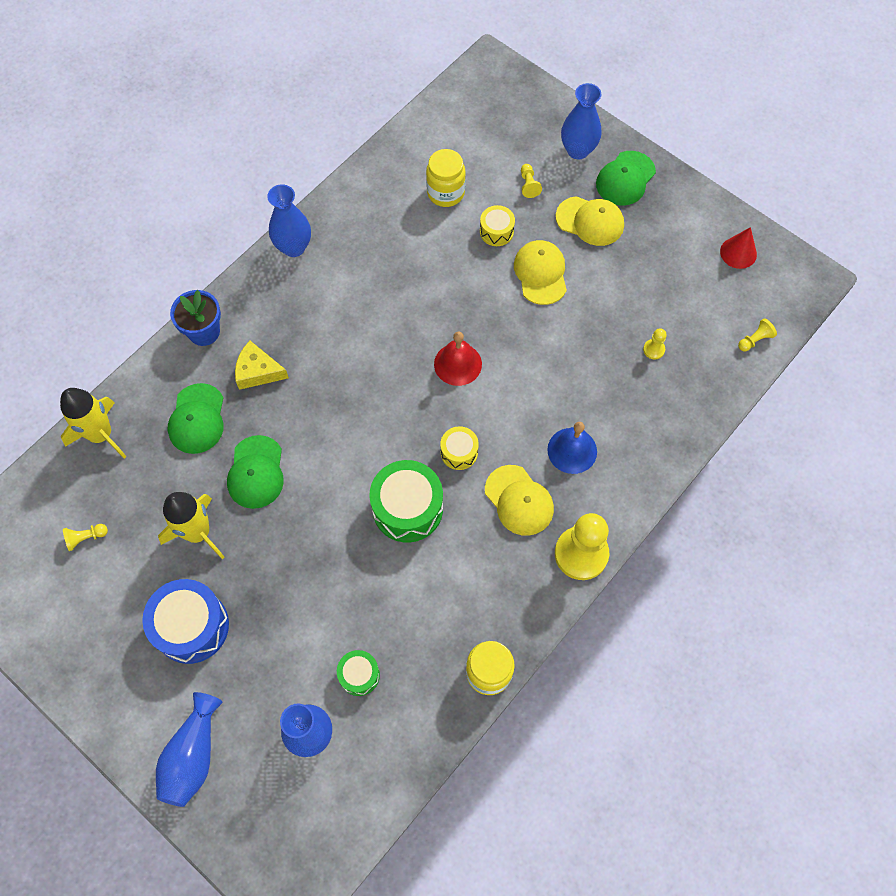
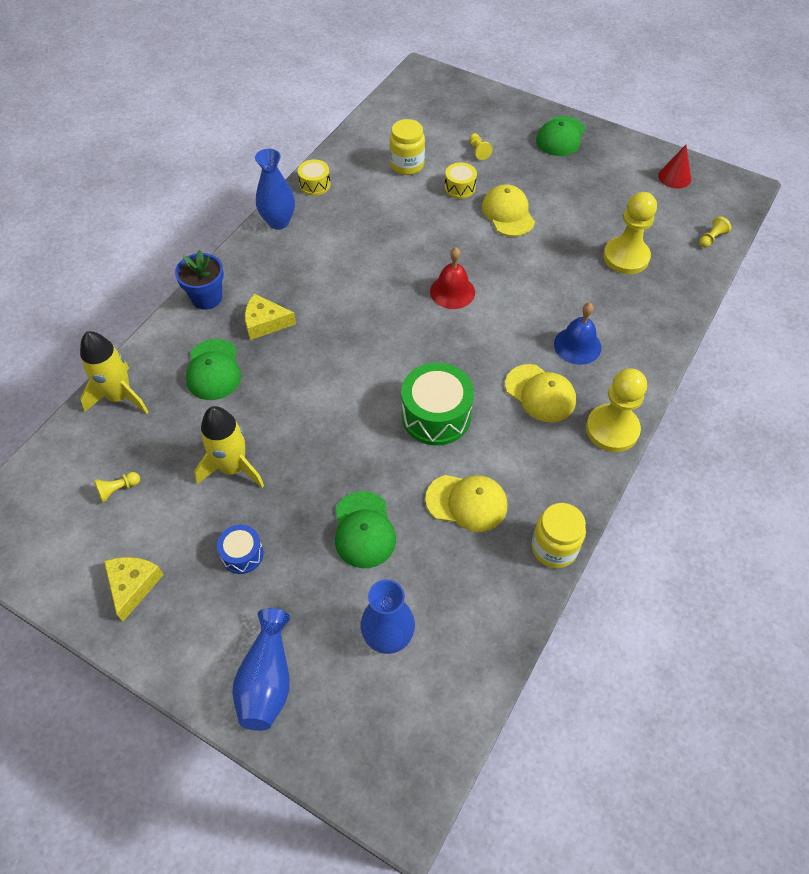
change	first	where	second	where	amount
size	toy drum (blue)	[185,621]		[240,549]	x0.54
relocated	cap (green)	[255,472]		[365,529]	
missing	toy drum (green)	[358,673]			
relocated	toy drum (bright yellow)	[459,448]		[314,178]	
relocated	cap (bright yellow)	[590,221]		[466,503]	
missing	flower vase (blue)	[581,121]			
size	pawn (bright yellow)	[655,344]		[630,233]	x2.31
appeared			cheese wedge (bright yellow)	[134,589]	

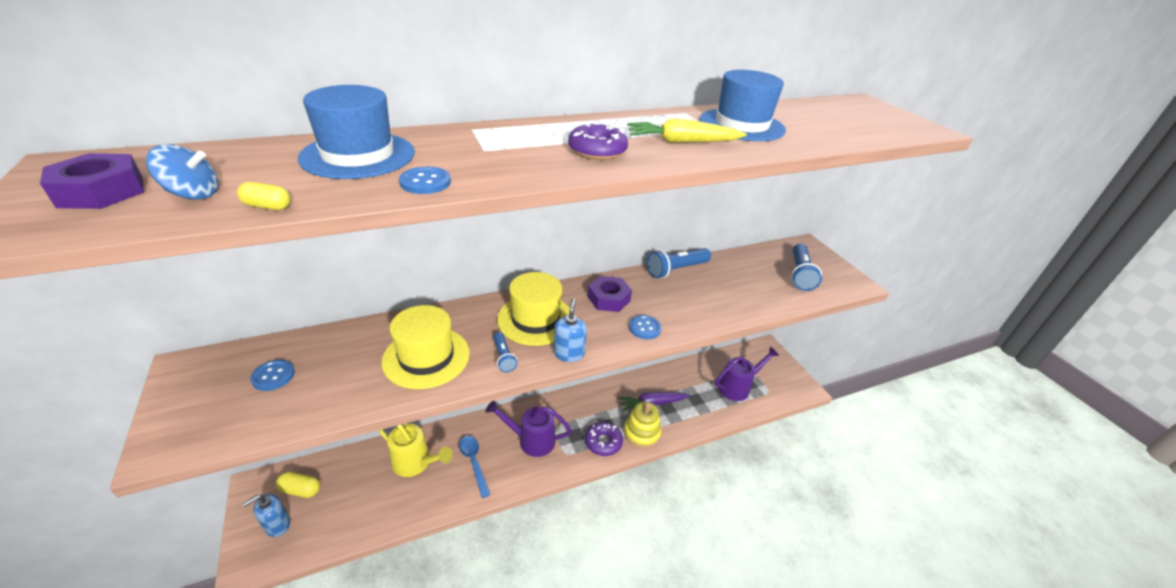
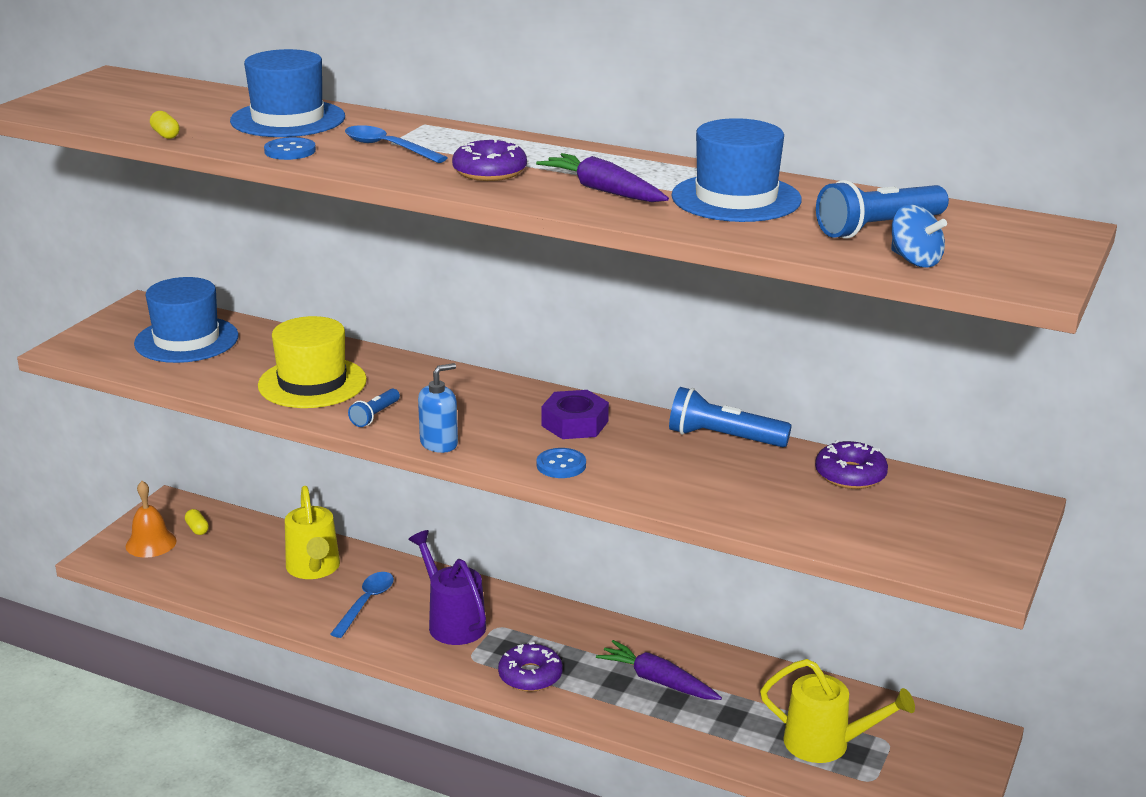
change	first	where	second	where	amount
missing	hexagon nut (violet)	[92,181]			
relocated	toy top (blue)	[182,172]		[919,236]	
exchanged	soap pump (blue)	[266,515]	hand bell (orange-coloured)	[151,519]	
exchanged	button (blue)	[272,375]	tall hat (blue)	[186,320]	
size	capsule (bright yellow)	[298,485]		[197,522]	x0.65
missing	tall hat (bright yellow)	[533,309]			
missing	stacking toy (bright yellow)	[642,424]			
colour	toy carrot (bright yellow)	[687,130]	toy carrot (violet)	[602,177]	
colour	watering pot (violet)	[747,373]	watering pot (bright yellow)	[837,711]	
relocated	torch (blue)	[806,267]		[882,209]	
appeared			teaspoon (blue)	[396,144]	
appeared			doughnut (violet)	[851,464]	

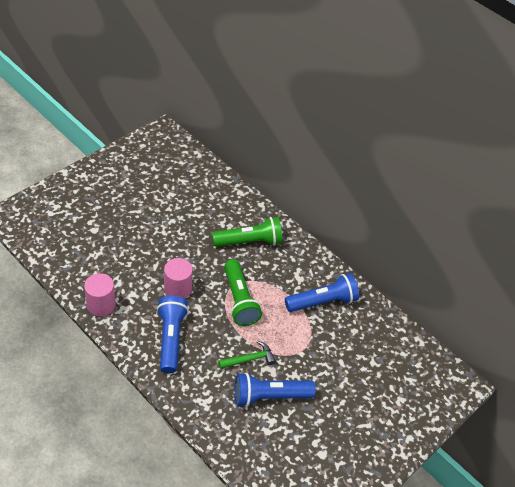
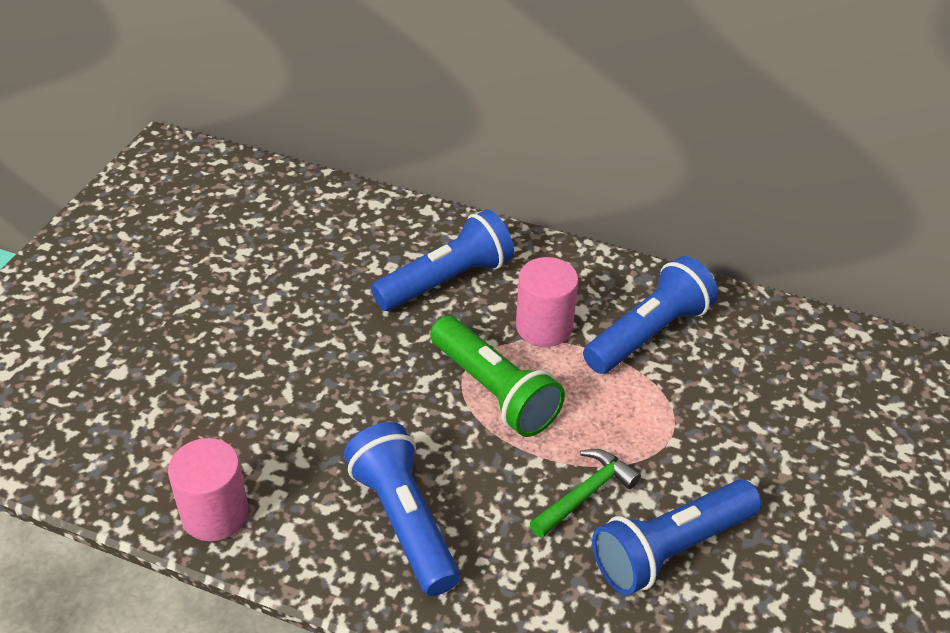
change	first	where	second	where	amount
relocated	cylinder (rosy)	[178,278]		[547,302]	
colour	torch (green)	[247,232]	torch (blue)	[442,260]	

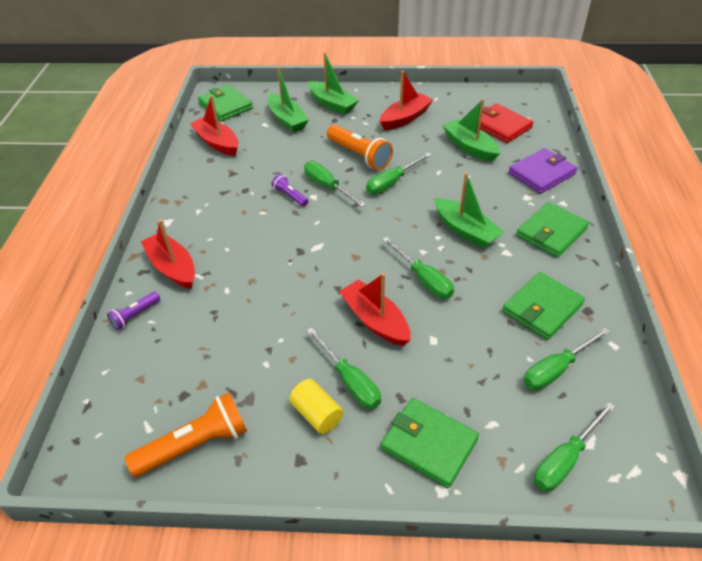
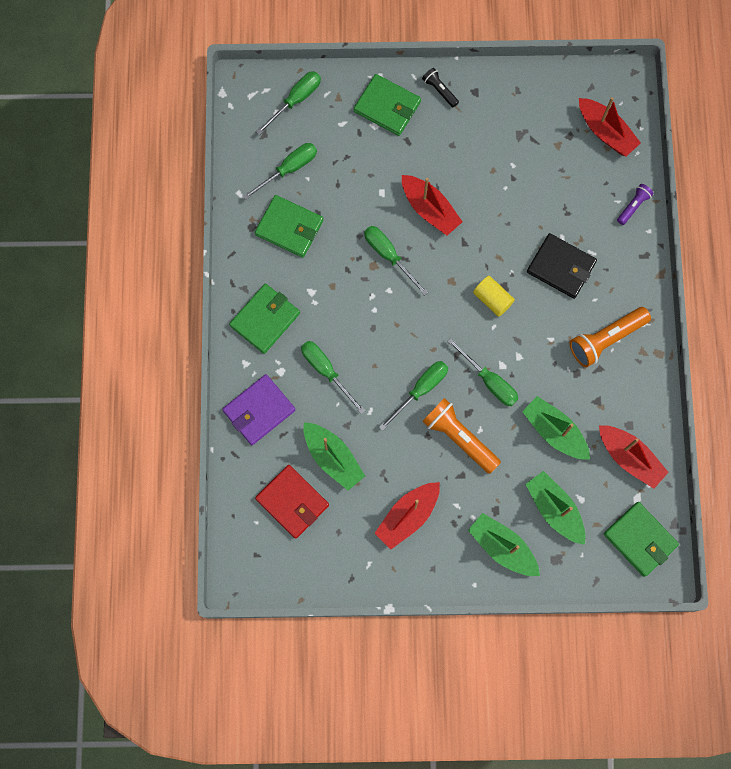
change	first	where	second	where	amount
relocated	torch (orange-coloured)	[186,434]		[610,337]	
relocated	sailboat (red)	[168,254]		[610,126]	
missing	torch (violet)	[289,190]			
relocated	cylinder (bright yellow)	[316,406]		[494,296]	
relocated	flat screwdriver (green)	[343,368]		[333,377]	
relocated	sailboat (green)	[469,210]		[556,428]	
spun	card wallet (green)	[543,306]		[289,226]	75 degrees clockwise
appeared			torch (black)	[440,87]	
appeared			card wallet (black)	[562,266]	

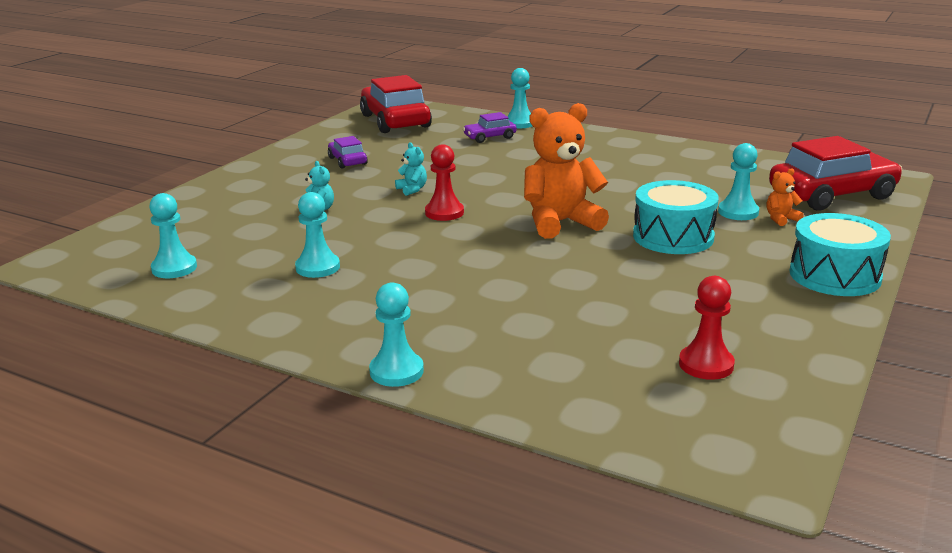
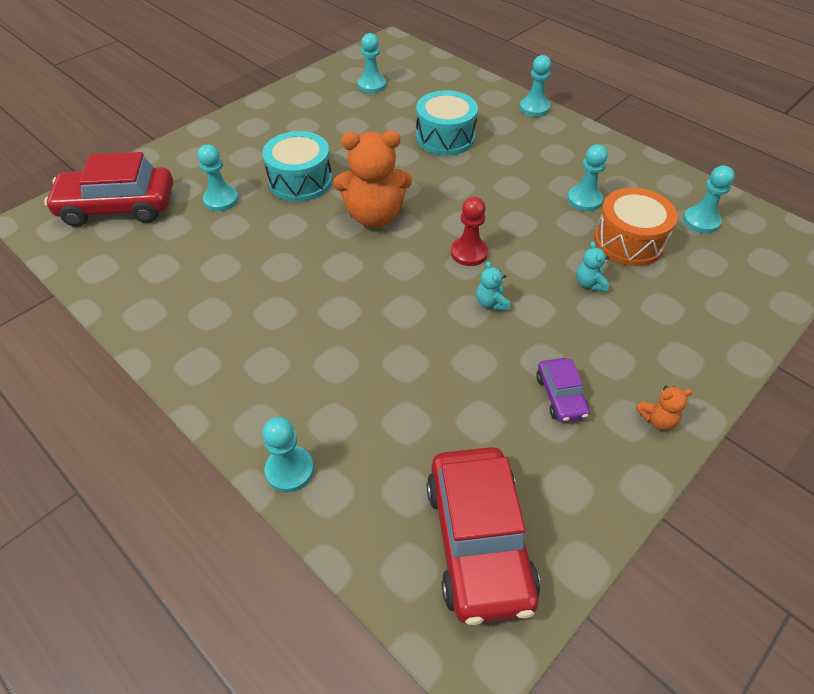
change	first	where	second	where	amount
missing	car (violet)	[490,127]			
colour	pawn (red)	[707,328]	pawn (teal)	[372,63]	
relocated	teddy bear (orange-coloured)	[785,197]		[664,408]	
relocated	toy drum (teal)	[840,254]		[447,123]	
appeared			toy drum (orange-coloured)	[636,227]	

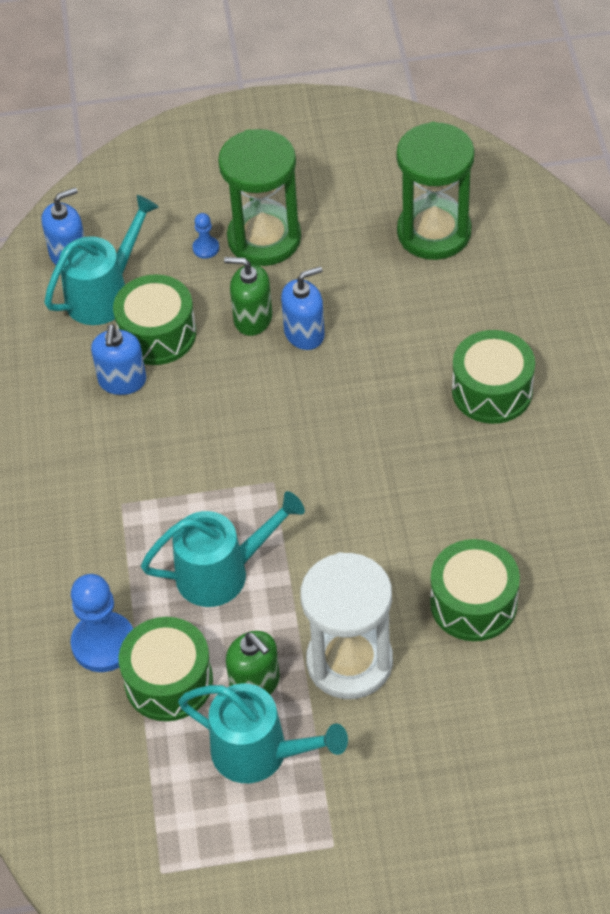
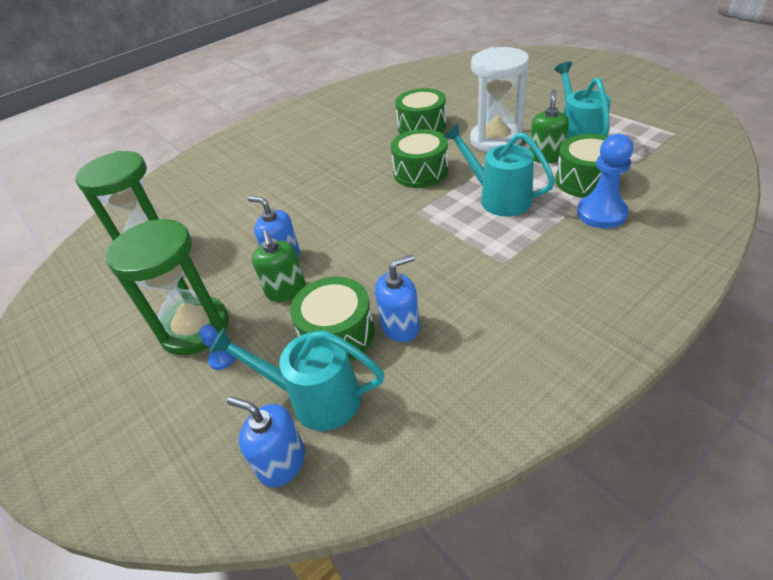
change	first	where	second	where	amount
relocated	toy drum (green)	[493,377]		[419,158]	

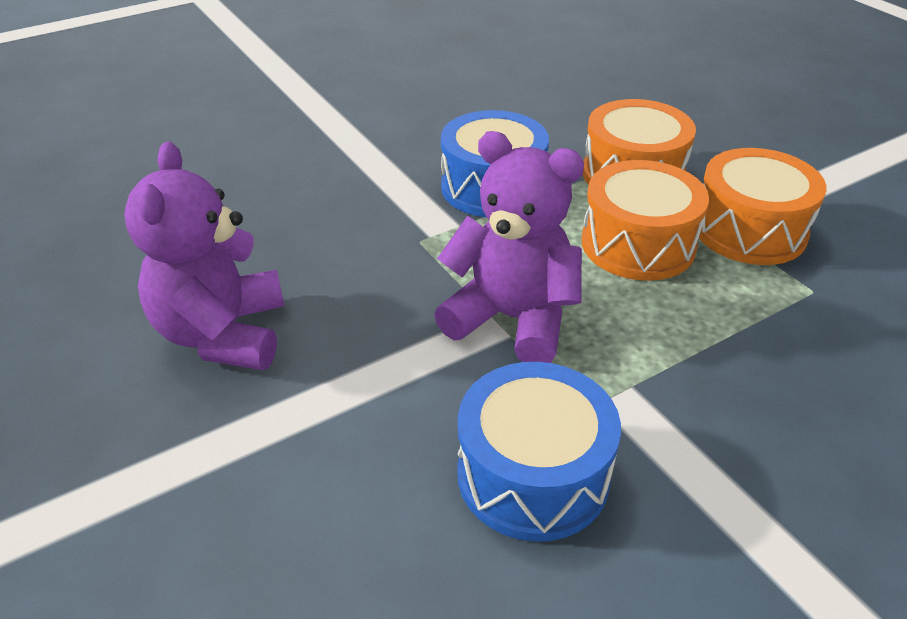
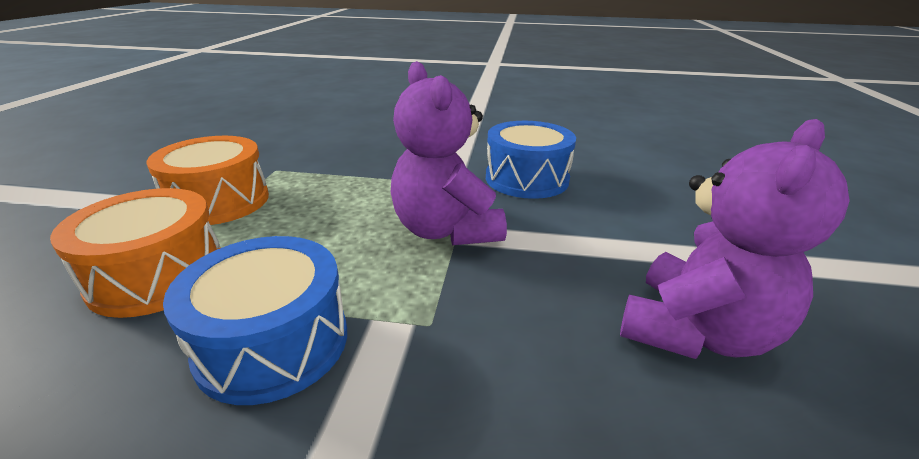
change	first	where	second	where	amount
missing	toy drum (orange-coloured)	[645,220]			

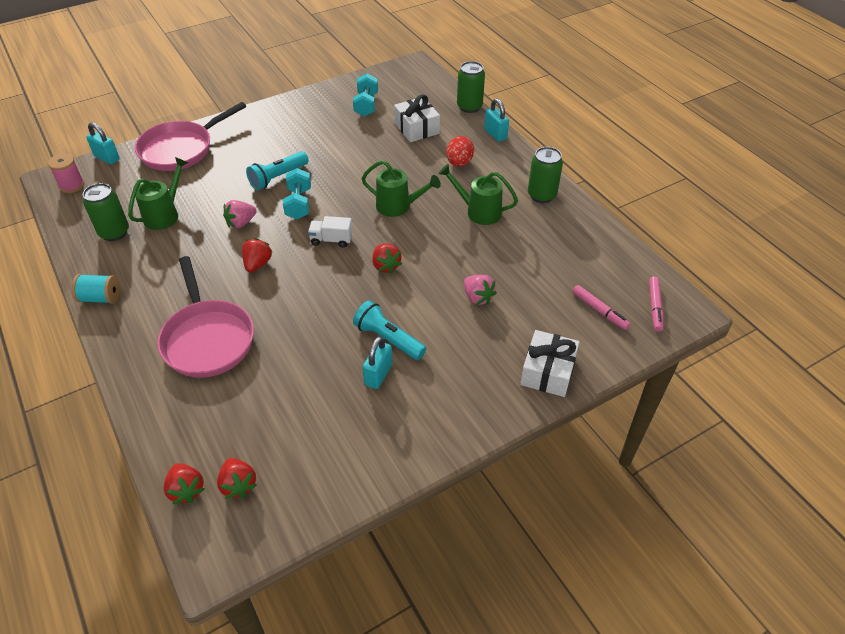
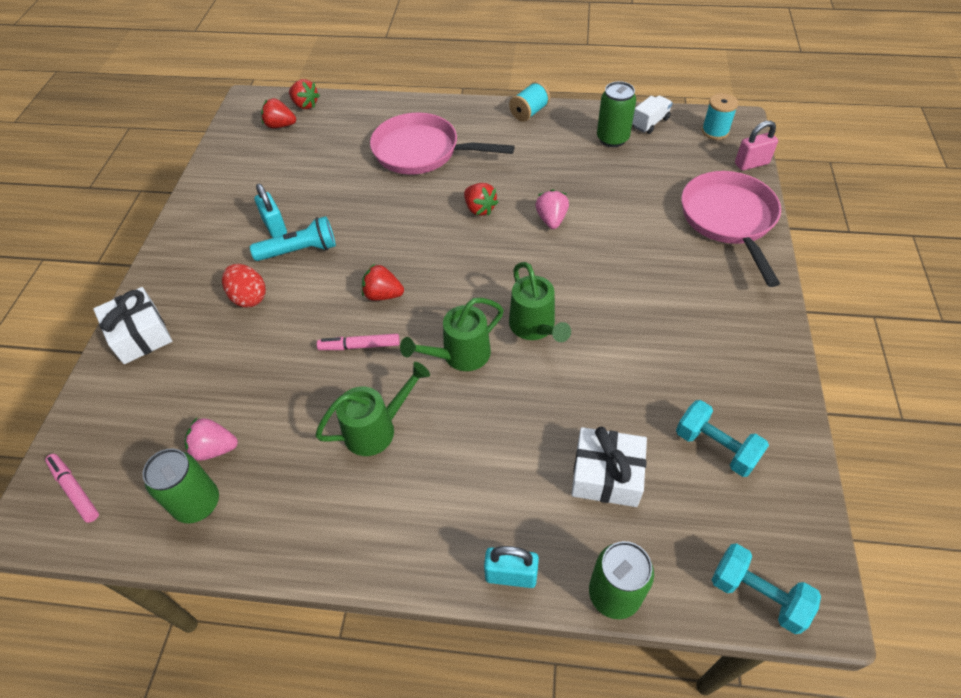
change	first	where	second	where	amount
colour	spool (rosy)	[66,173]	spool (teal)	[720,116]	
colour	lock (teal)	[103,143]	lock (rosy)	[756,146]	
relocated	watering pot (green)	[158,193]		[540,302]	
spun	strawberry (red)	[183,484]		[304,94]	150 degrees counterclockwise
missing	torch (teal)	[277,170]			
relocated	hand weight (teal)	[297,193]		[766,588]	
relocated	lorry (snow-white)	[330,232]		[652,115]	
relocated	toy egg (red)	[460,151]		[244,286]	
relocated	strawberry (rosy)	[480,290]		[211,439]	
relocated	can (green)	[545,175]		[180,486]	
relocated	marker (rosy)	[601,307]		[358,342]	

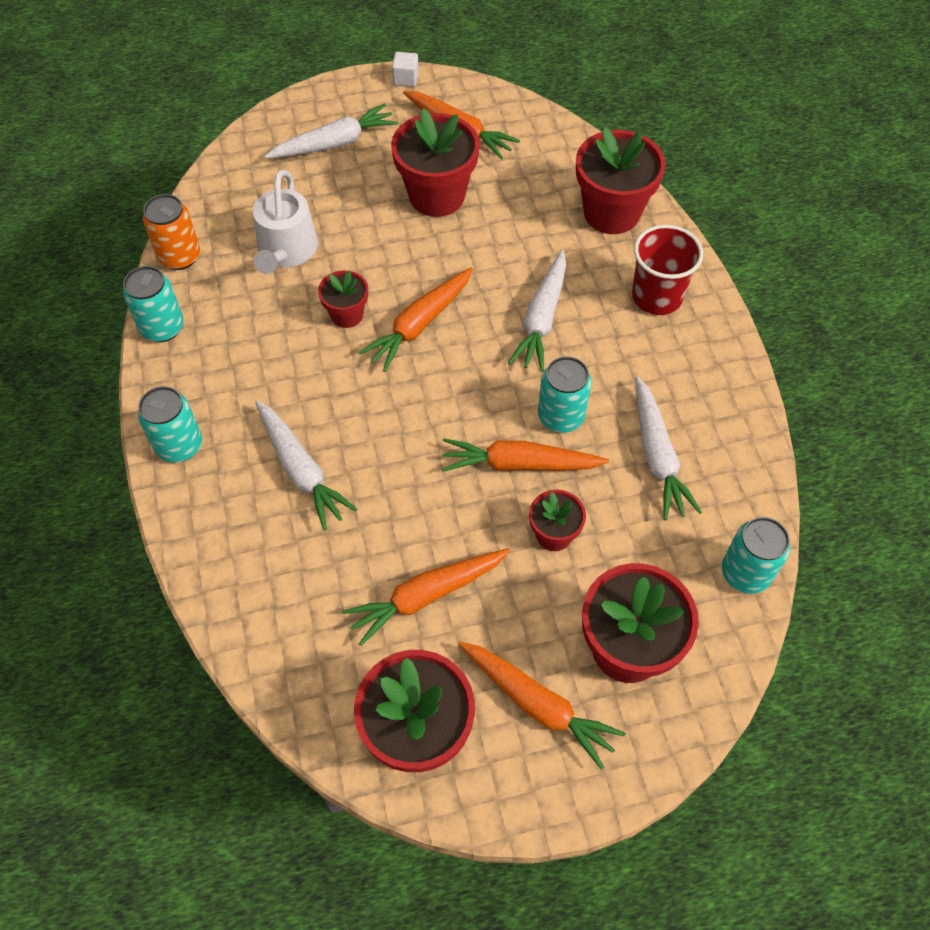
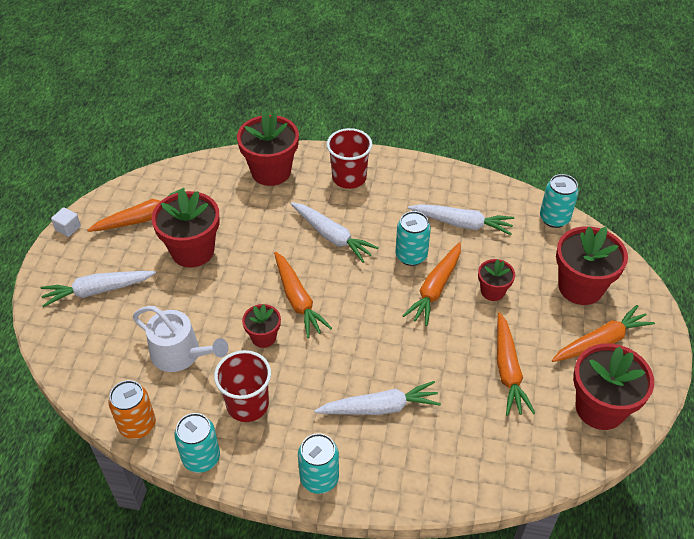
change	first	where	second	where	amount
spun	toy carrot (snow-white)	[331,131]		[98,289]	105 degrees counterclockwise
appeared			cup (red)	[242,386]	

